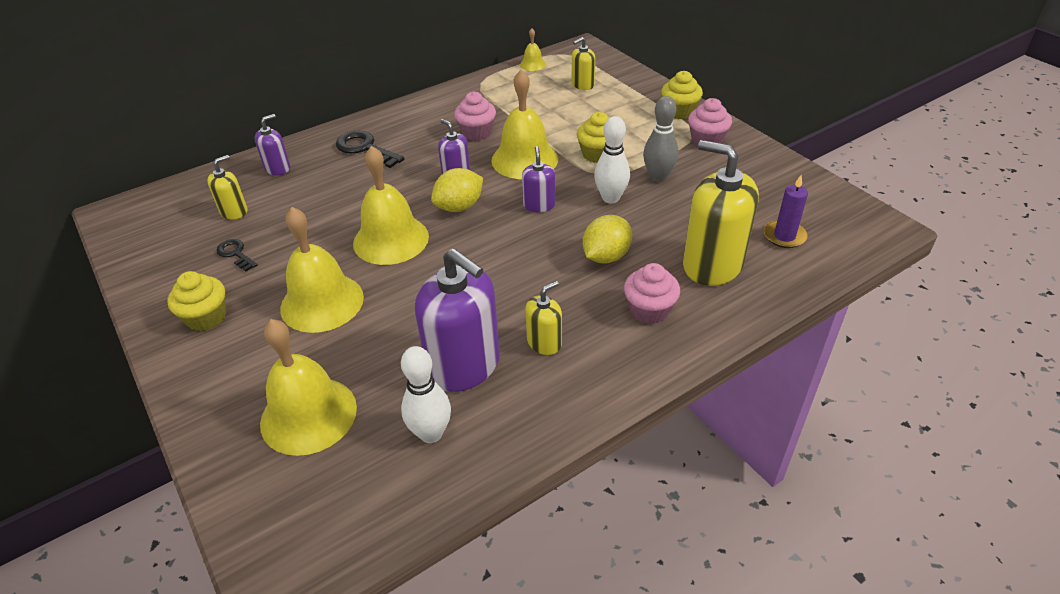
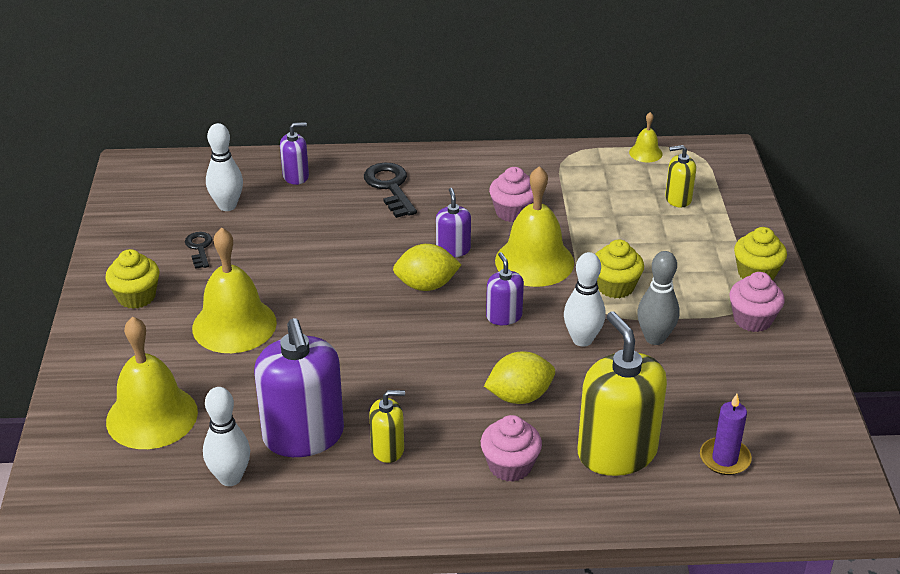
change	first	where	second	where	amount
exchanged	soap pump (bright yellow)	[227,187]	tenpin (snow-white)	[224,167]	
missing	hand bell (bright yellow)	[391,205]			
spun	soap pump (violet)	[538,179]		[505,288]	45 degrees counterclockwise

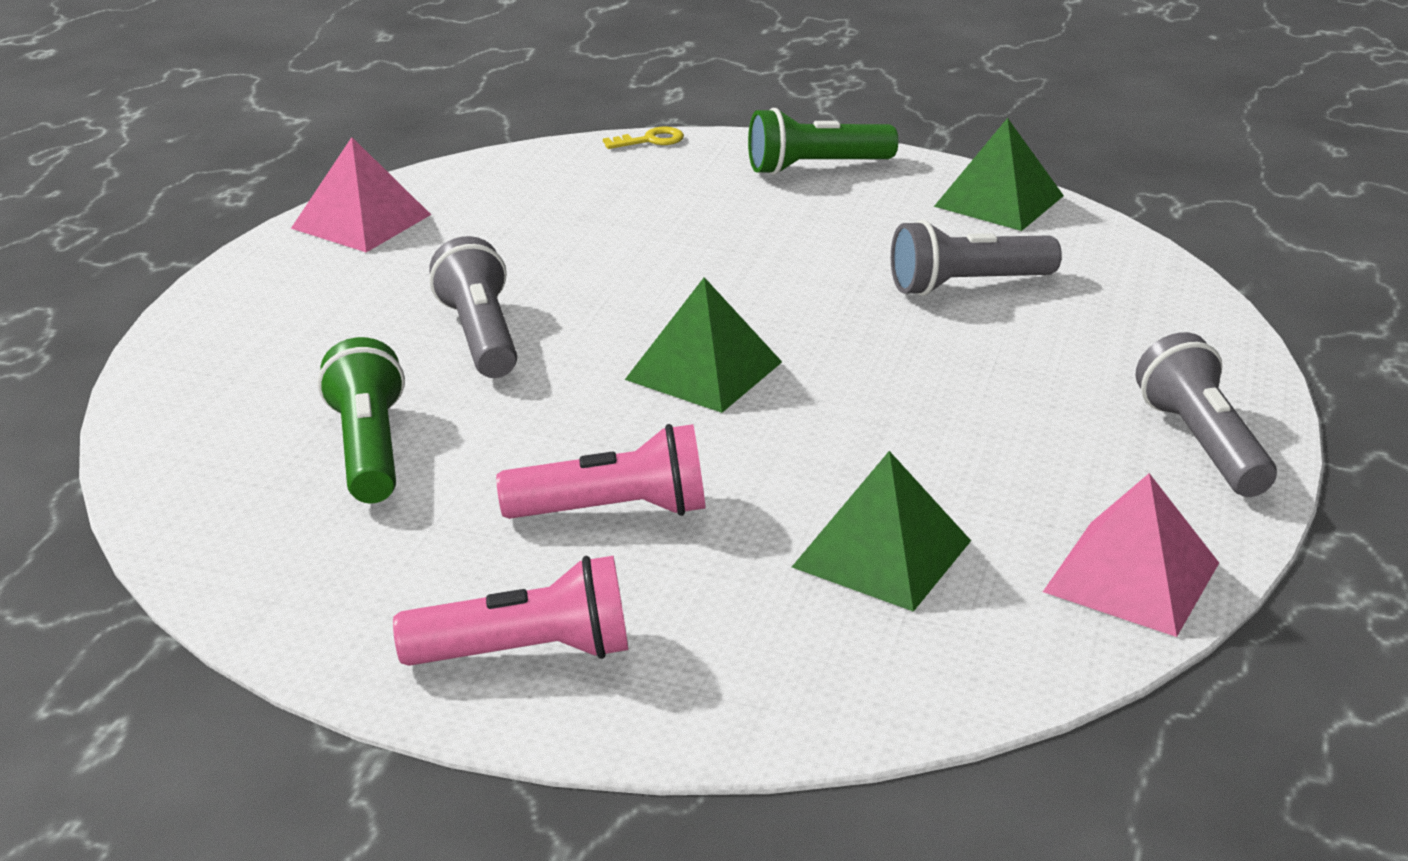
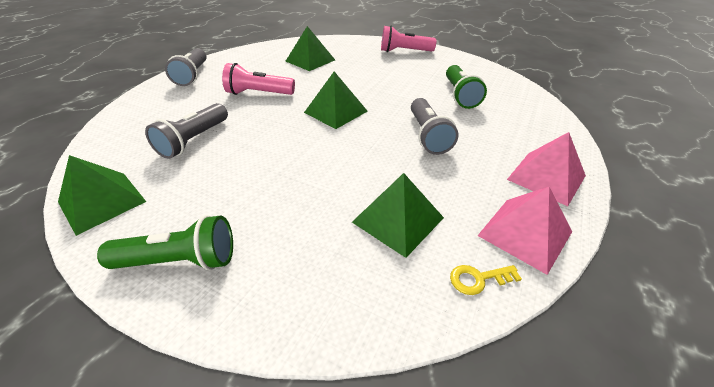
change	first	where	second	where	amount
relocated	torch (rosy)	[600,471]		[258,79]	
relocated	key (bright yellow)	[643,138]		[486,280]	
spun	torch (gray)	[976,258]		[186,131]	120 degrees clockwise
relocated	pyramid shape (rosy)	[1131,555]		[546,169]	
appeared			pyramid shape (green)	[398,215]	

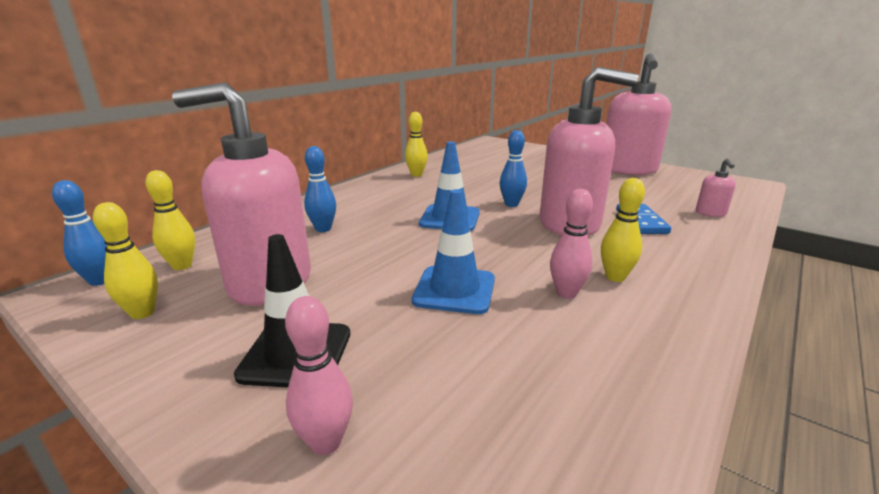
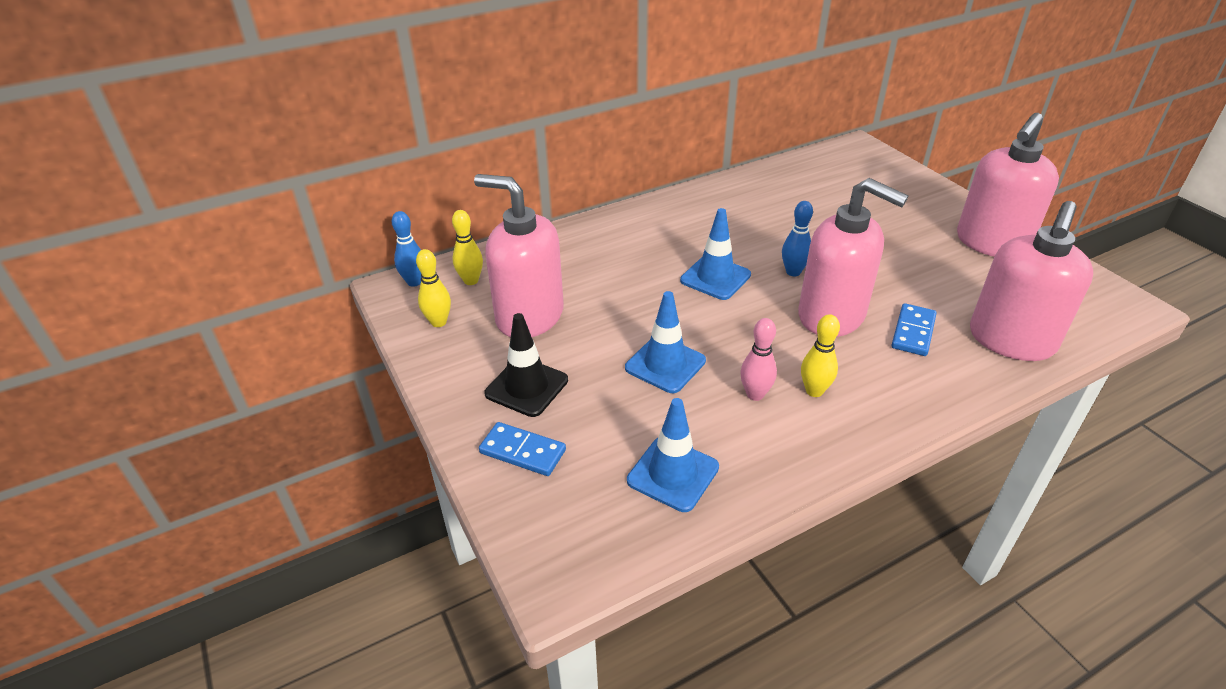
change	first	where	second	where	amount
exchanged	tenpin (rosy)	[319,375]	domino (blue)	[522,449]	
missing	tenpin (blue)	[320,189]			
missing	tenpin (bright yellow)	[416,144]			
size	soap pump (rosy)	[716,187]		[1031,281]	x2.47
appeared			safety cone (blue)	[673,455]	

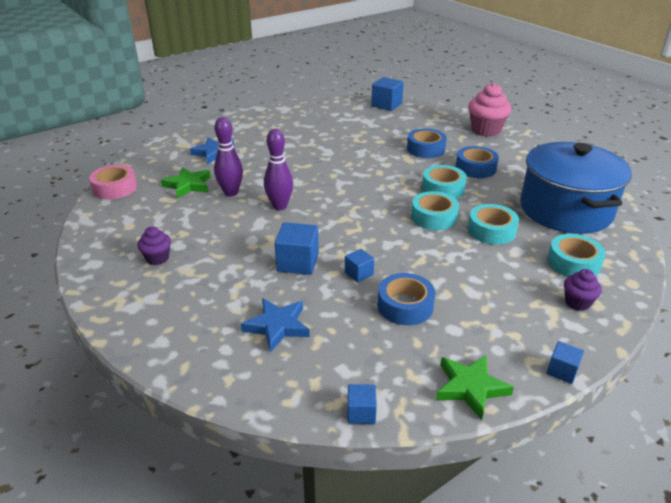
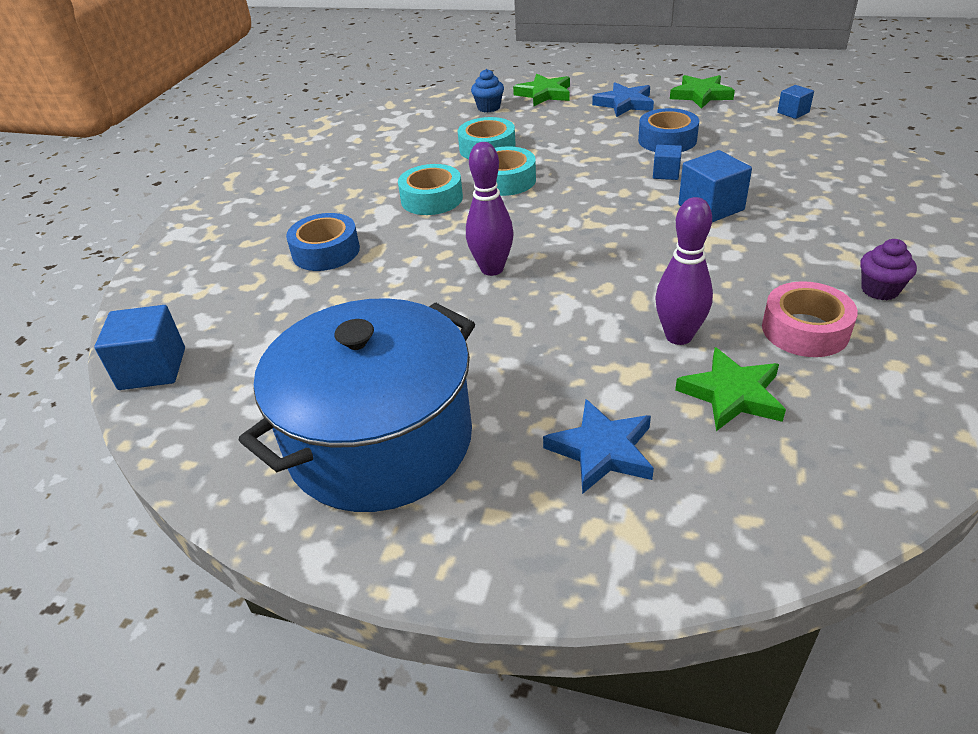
change	first	where	second	where	amount
relocated	roll of tape (rosy)	[113,182]		[810,319]	
relocated	star shape (blue)	[275,325]		[623,99]	
relocated	tenpin (violet)	[278,169]		[490,209]	
missing	roll of tape (blue)	[477,162]			
missing	fairy cake (rosy)	[489,110]			
relocated	cooking pot (blue)	[576,188]		[357,405]	
exchanged	roll of tape (teal)	[576,255]	fairy cake (blue)	[487,91]	
missing	cube (blue)	[565,362]			
exchanged	fairy cake (violet)	[583,290]	star shape (green)	[541,90]	

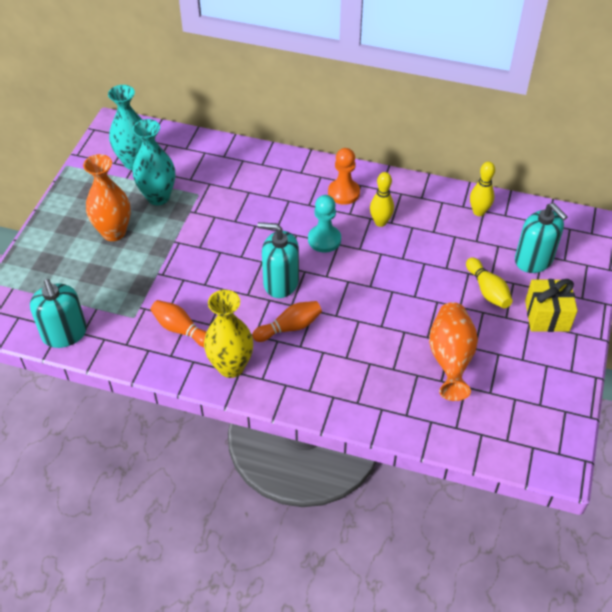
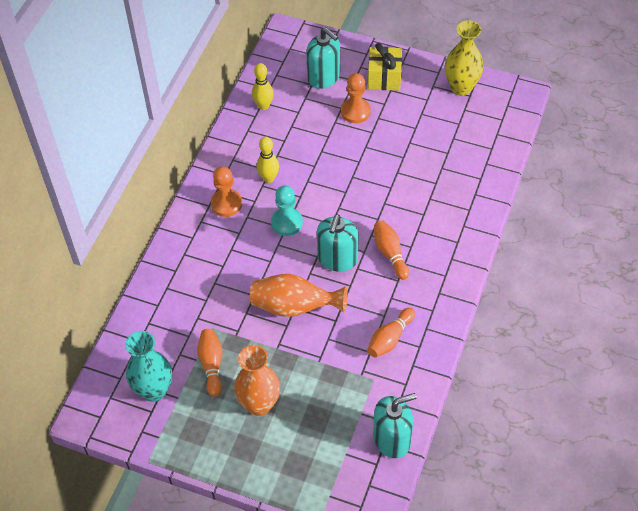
change	first	where	second	where	amount
exchanged	flower vase (teal)	[153,162]	tenpin (orange-coloured)	[209,363]	
relocated	flower vase (bright yellow)	[228,334]		[464,58]	
relocated	flower vase (orange-coloured)	[453,351]		[298,295]	
exchanged	tenpin (bright yellow)	[489,282]	pawn (orange-coloured)	[356,98]	
spun	soap pump (teal)	[541,238]		[323,58]	75 degrees clockwise

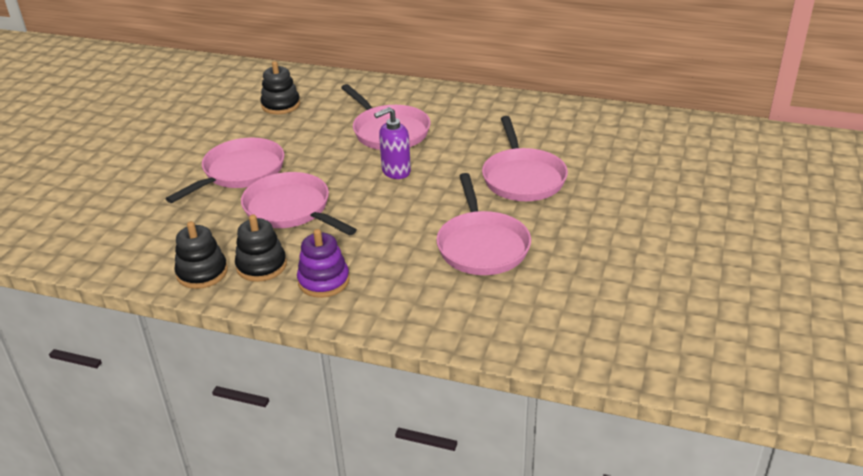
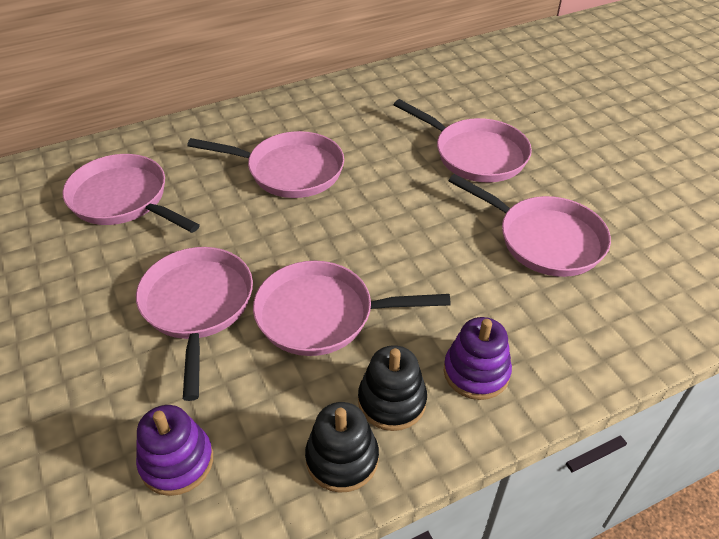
change	first	where	second	where	amount
exchanged	stacking toy (black)	[280,87]	skillet (rosy)	[131,193]	
missing	soap pump (violet)	[392,143]			
appeared			stacking toy (violet)	[174,450]	

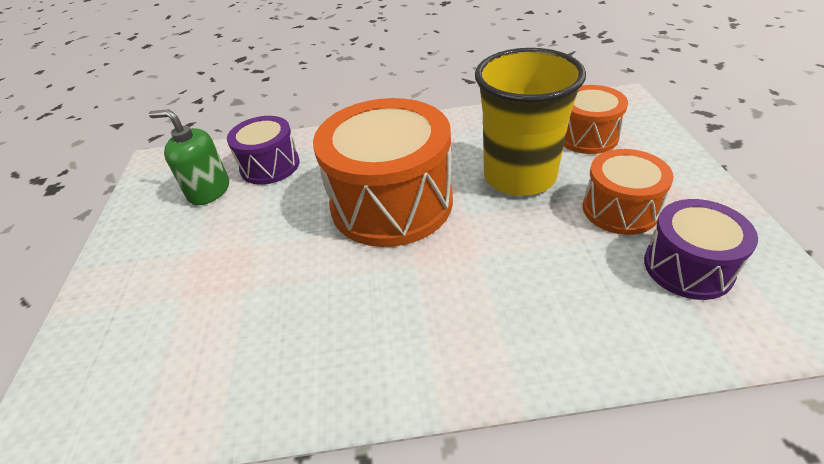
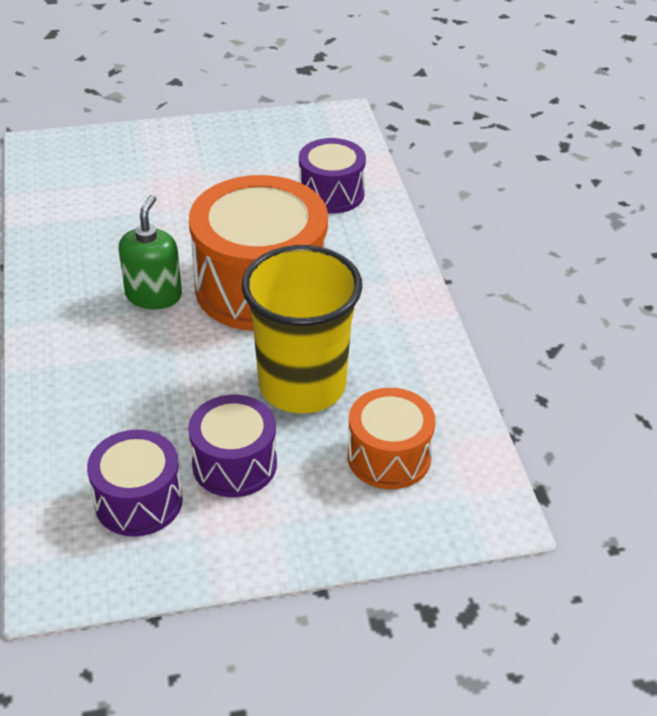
change	first	where	second	where	amount
relocated	soap pump (green)	[189,157]		[150,252]	
colour	toy drum (orange-coloured)	[628,192]	toy drum (violet)	[232,446]	

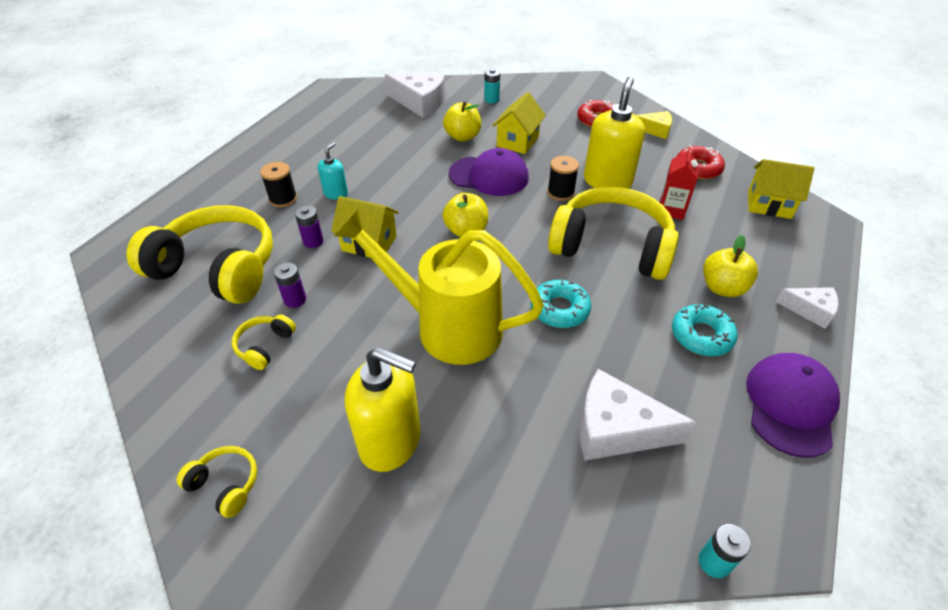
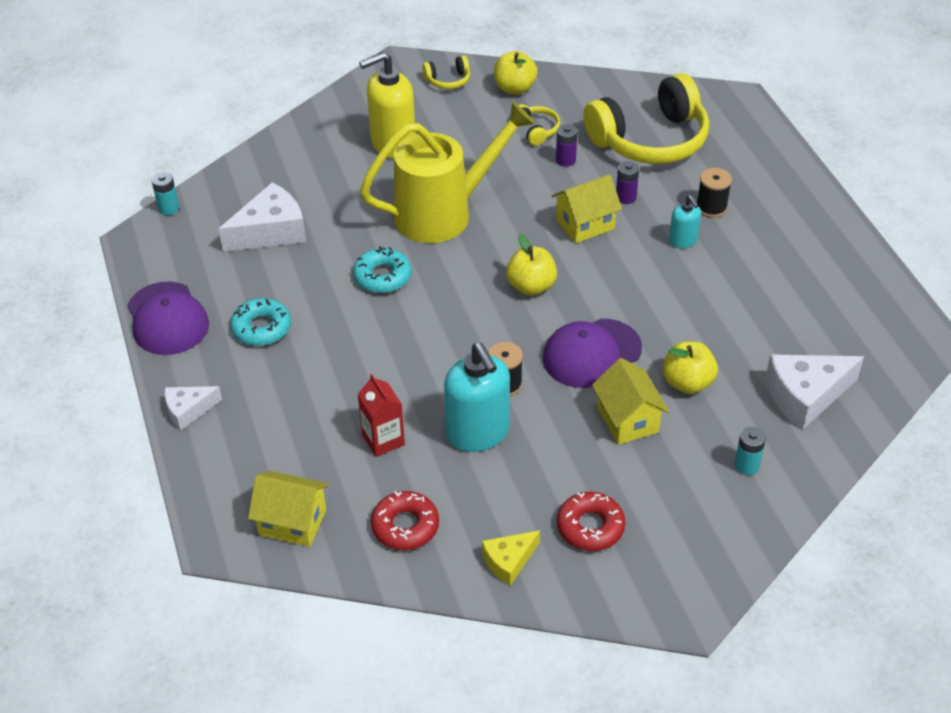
change	first	where	second	where	amount
missing	headphones (bright yellow)	[613,233]			
colour	soap pump (bright yellow)	[614,132]	soap pump (teal)	[477,397]	
relocated	apple fruit (bright yellow)	[730,266]		[516,73]	
spun	house (bright yellow)	[781,189]		[288,509]	45 degrees clockwise

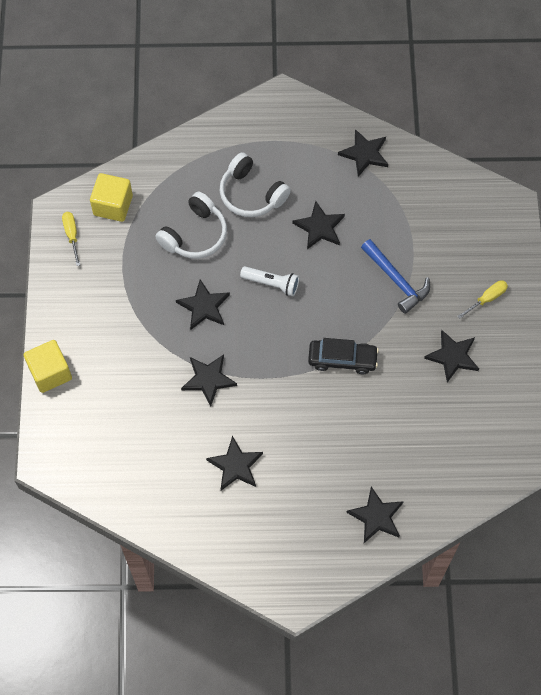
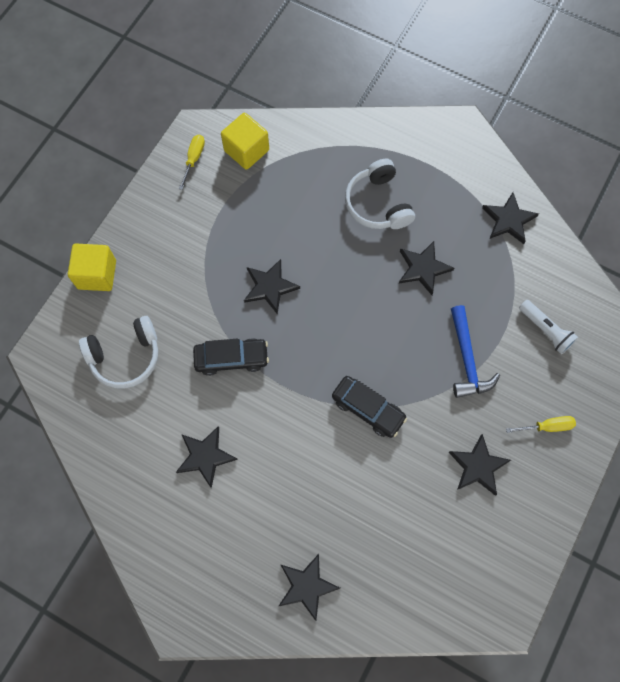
change	first	where	second	where	amount
relocated	headphones (snow-white)	[191,225]		[118,352]	
exchanged	star shape (black)	[209,380]	car (black)	[231,357]	
relocated	torch (snow-white)	[269,281]		[548,327]	

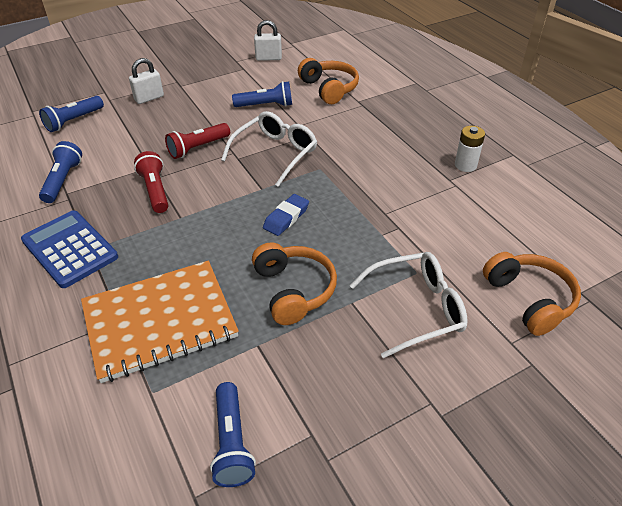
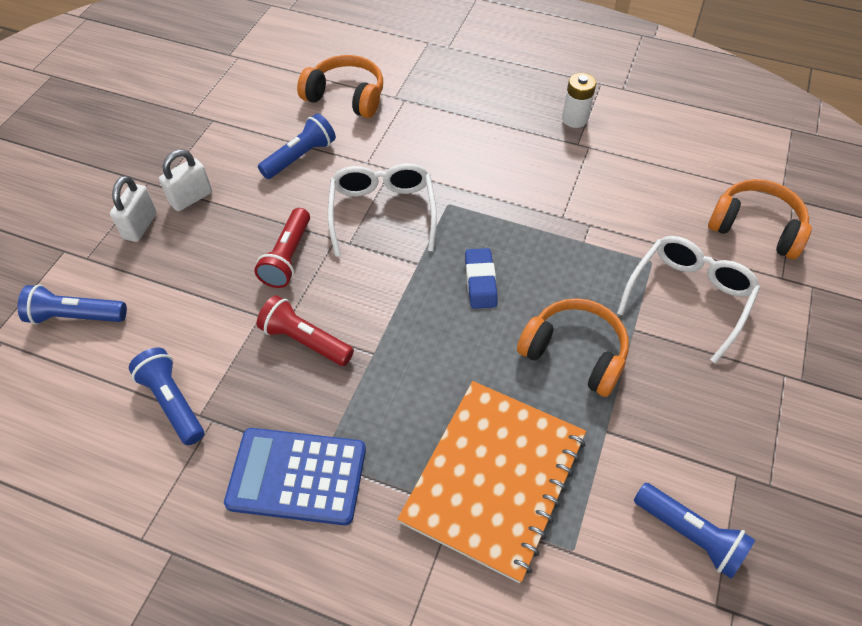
change	first	where	second	where	amount
spun	torch (blue)	[71,114]		[72,304]	90 degrees clockwise
relocated	lock (snow-white)	[268,40]		[185,180]	

